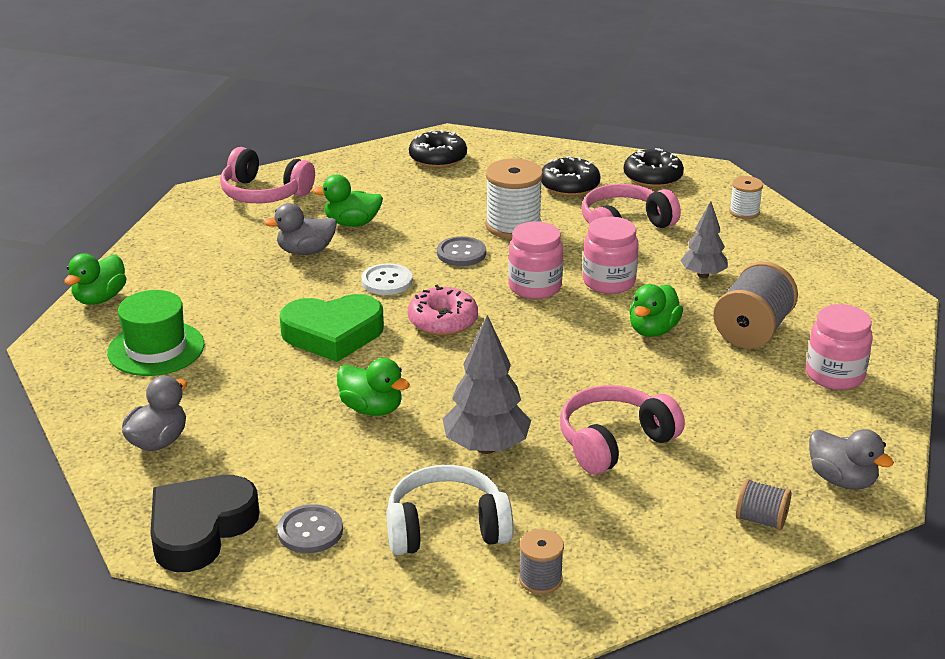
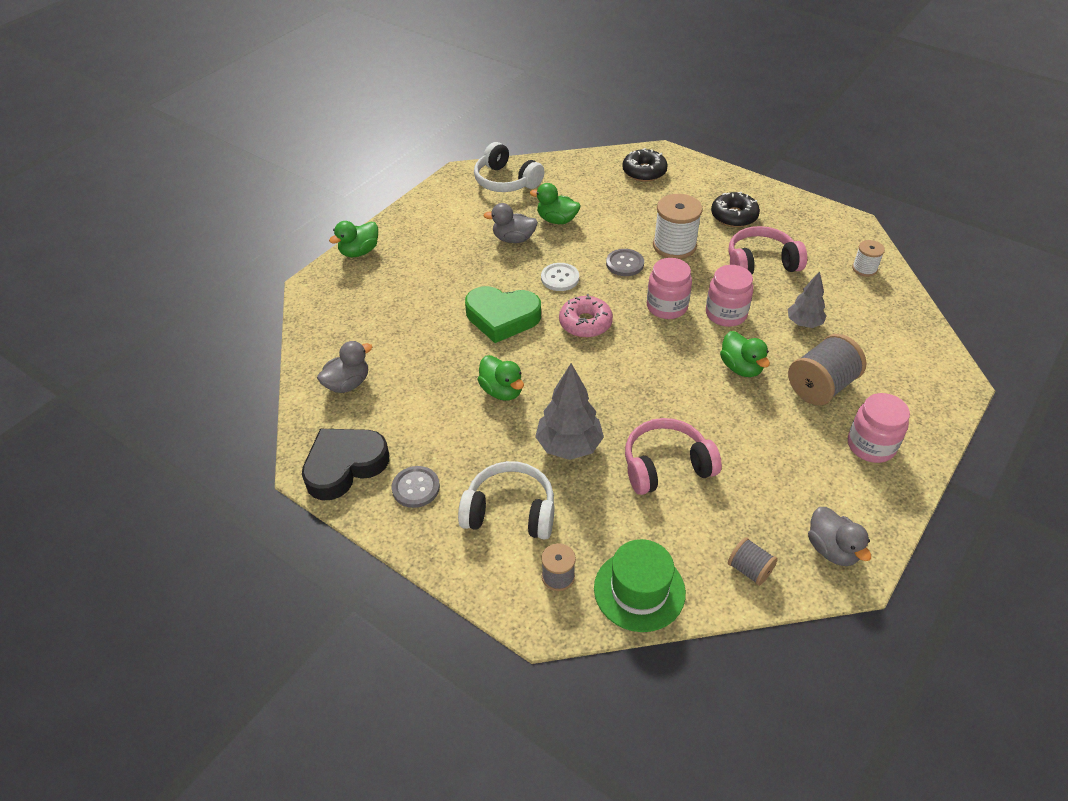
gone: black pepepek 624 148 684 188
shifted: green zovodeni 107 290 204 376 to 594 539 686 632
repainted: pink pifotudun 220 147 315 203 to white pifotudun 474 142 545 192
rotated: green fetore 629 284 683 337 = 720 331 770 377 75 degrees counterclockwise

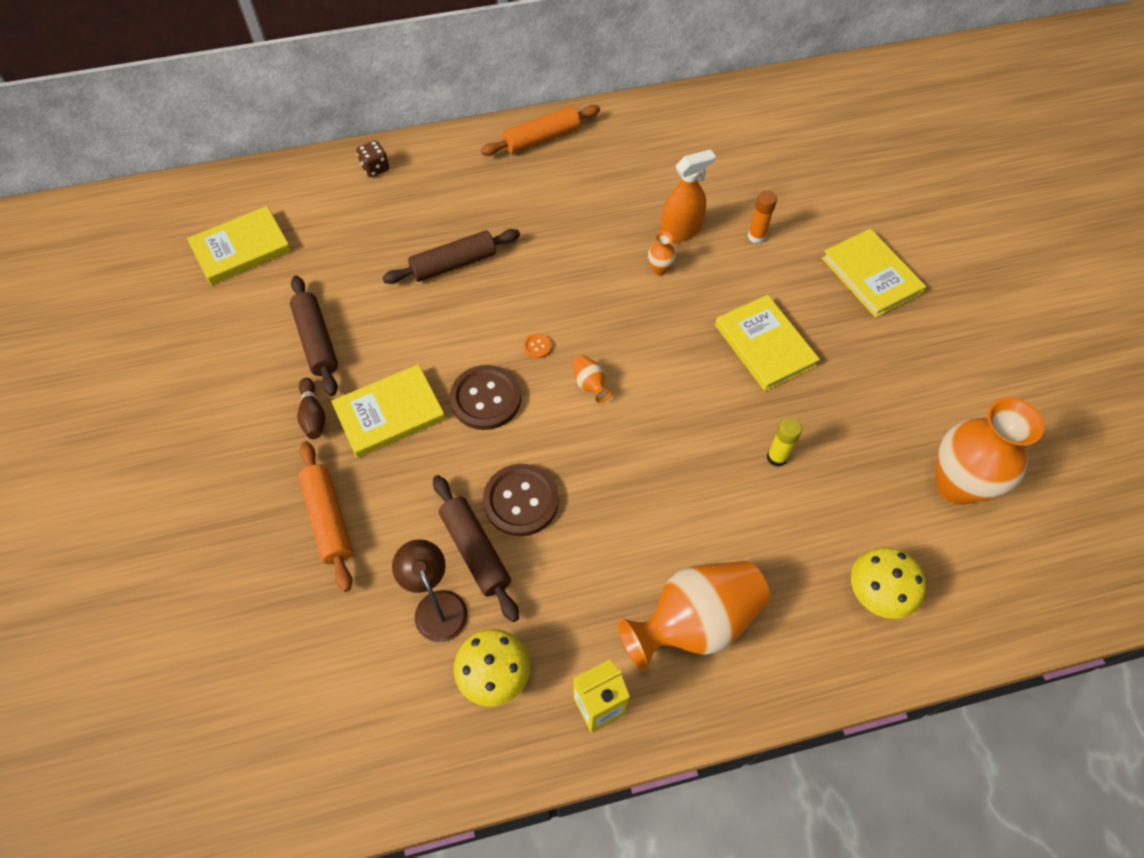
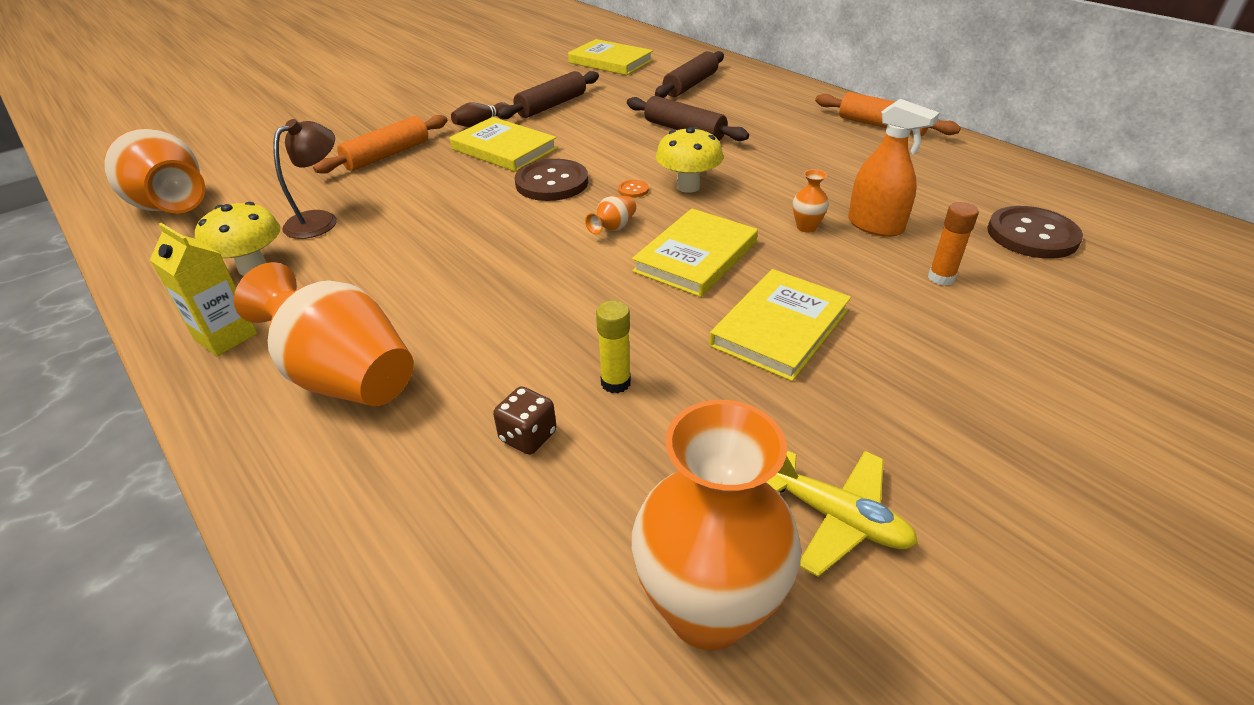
new: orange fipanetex 104 129 205 213; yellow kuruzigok 767 451 918 577
shifted: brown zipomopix 357 141 389 177 to 493 386 556 455; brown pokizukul 433 475 519 622 to 655 51 724 98; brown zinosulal 483 464 559 536 to 987 206 1083 259; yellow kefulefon 822 229 926 318 to 632 209 758 297; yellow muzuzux 851 547 926 619 to 656 127 723 193

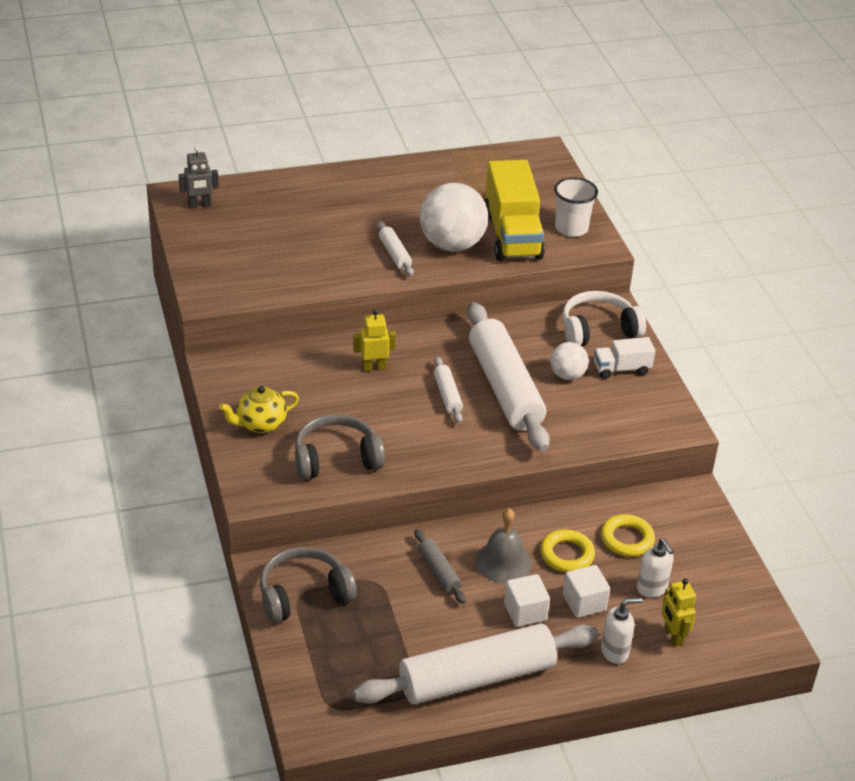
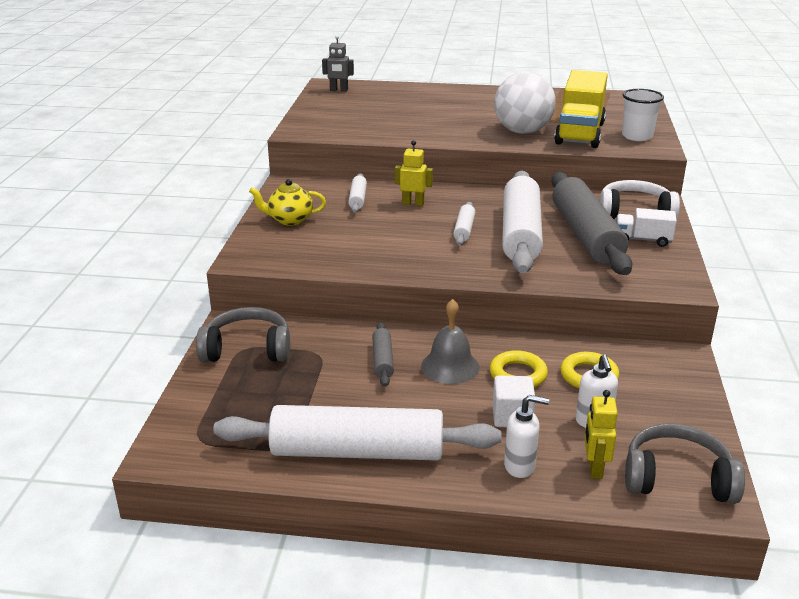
gone: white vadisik 504 574 550 627
shifted: grey pifotudun 295 414 385 480 to 625 424 745 504; white pokizukul 377 221 414 276 to 348 173 367 213
swapped: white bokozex 550 342 589 380 to grey pokizukul 552 172 633 275

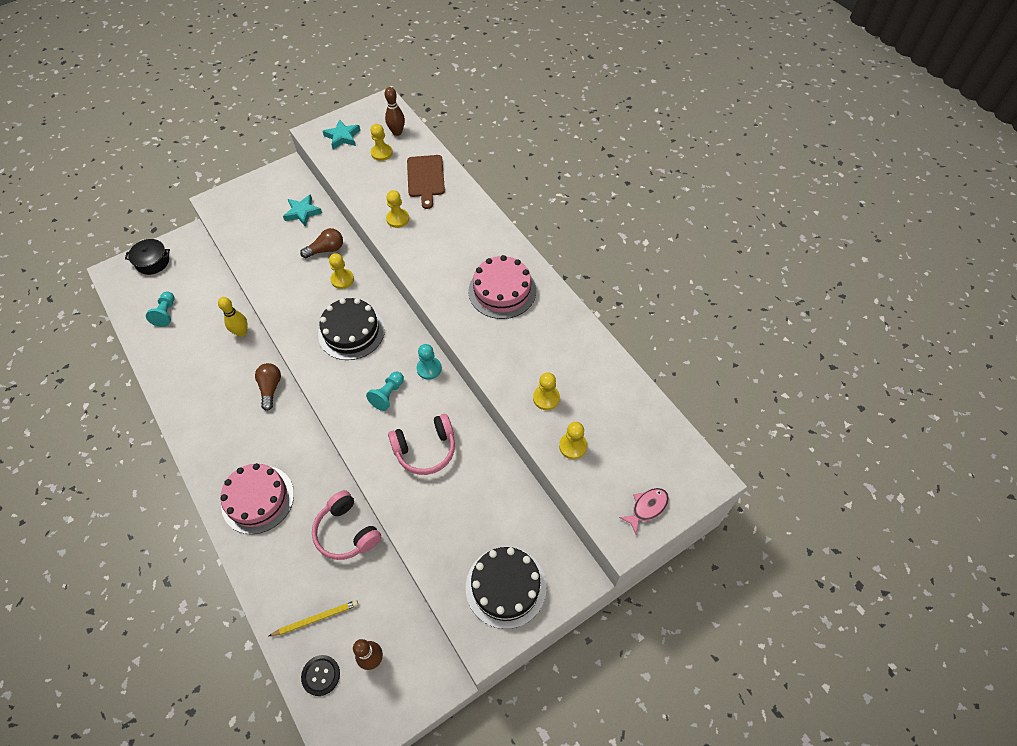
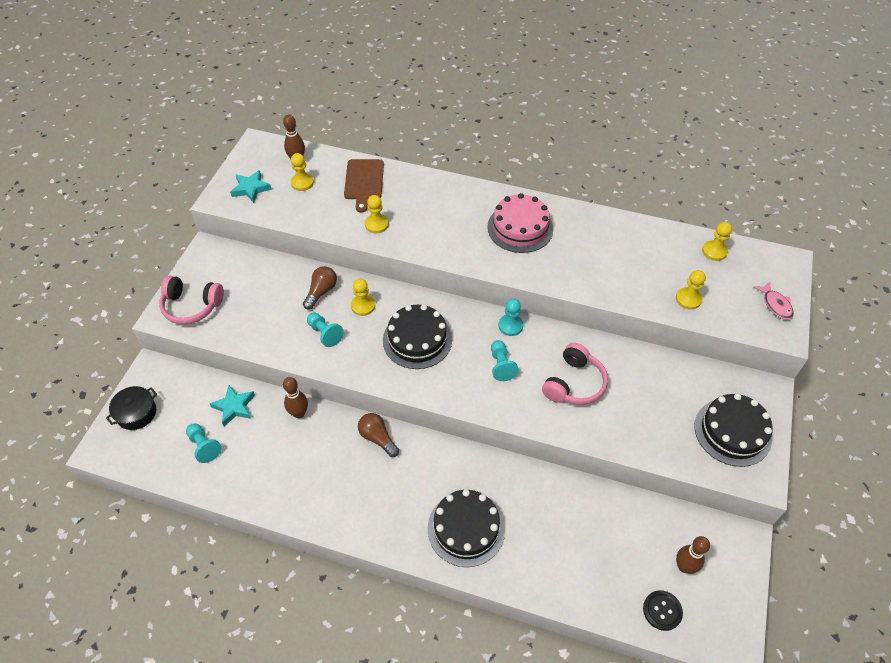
gone: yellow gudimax 269 600 358 636
new: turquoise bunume 307 312 344 347
shifted: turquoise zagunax 283 194 322 227 to 209 385 255 426; pink pifotudun 312 490 381 560 to 159 276 224 324; yellow bunume 533 372 560 410 to 702 222 732 261
repainted: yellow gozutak 218 297 247 337 to brown gozutak 283 377 308 418; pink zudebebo 220 463 294 534 to black zudebebo 428 489 505 567
rotated: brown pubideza 407 155 445 209 = 344 159 384 213 45 degrees clockwise; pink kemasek 619 488 669 534 = 753 281 794 320 150 degrees clockwise

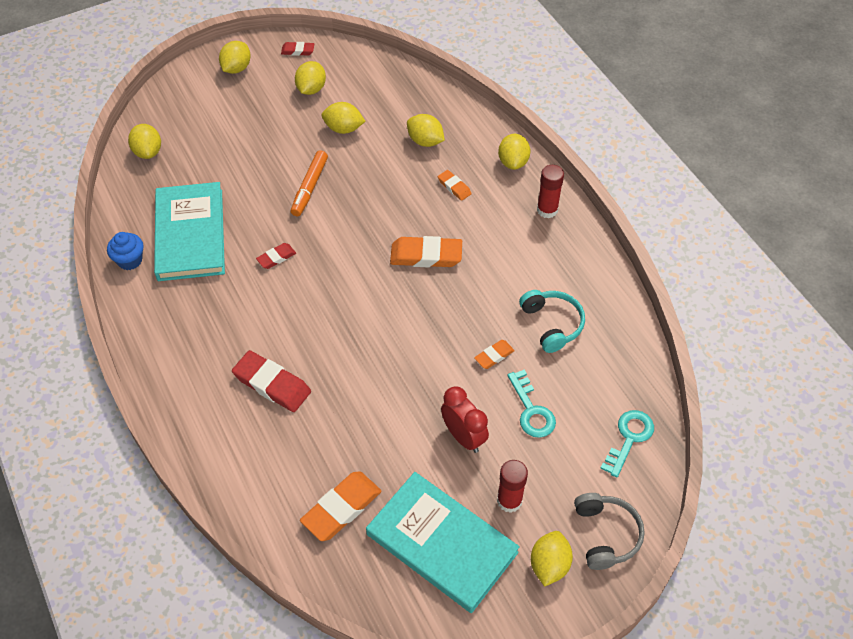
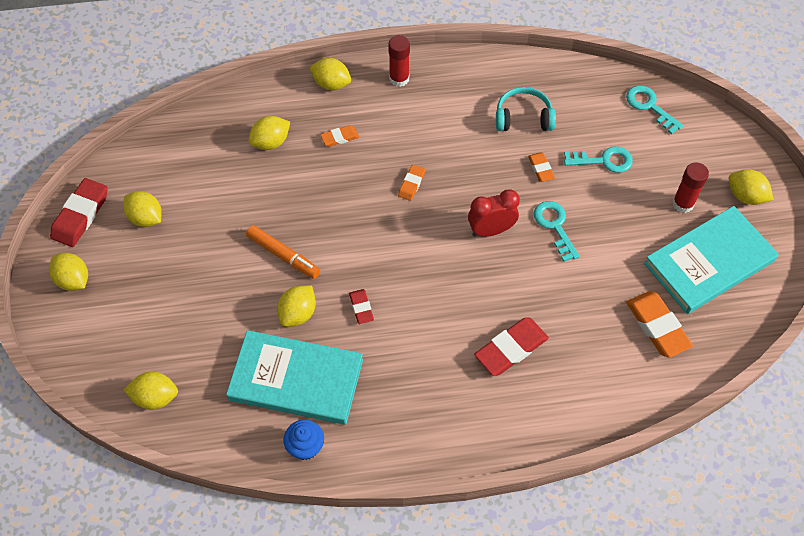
gone: grey pifotudun 574 493 645 570
new: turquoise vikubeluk 534 201 580 262
shifted: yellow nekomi 321 102 365 134 to 277 286 316 327; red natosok 441 387 489 453 to 468 189 520 237
scaled: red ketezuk 281 42 314 56 = 50 178 108 247 x1.85; orange ketezuk 390 236 462 267 = 398 165 425 201 x0.54

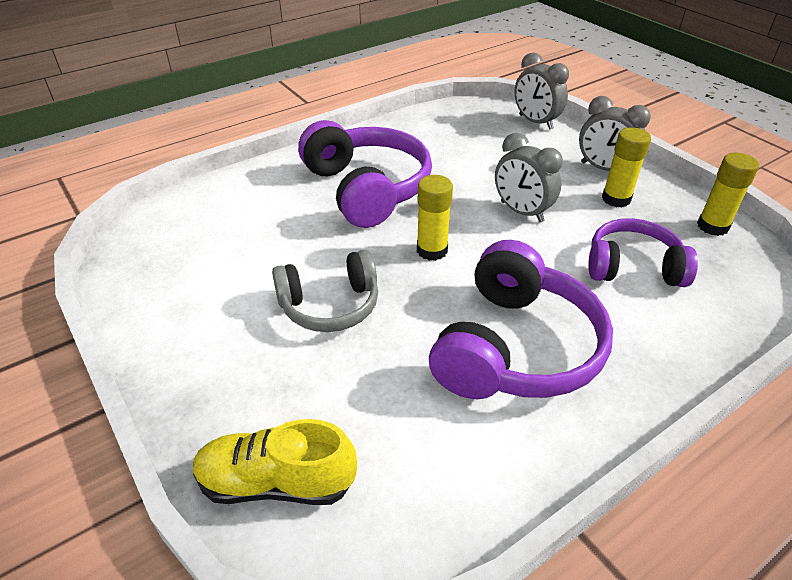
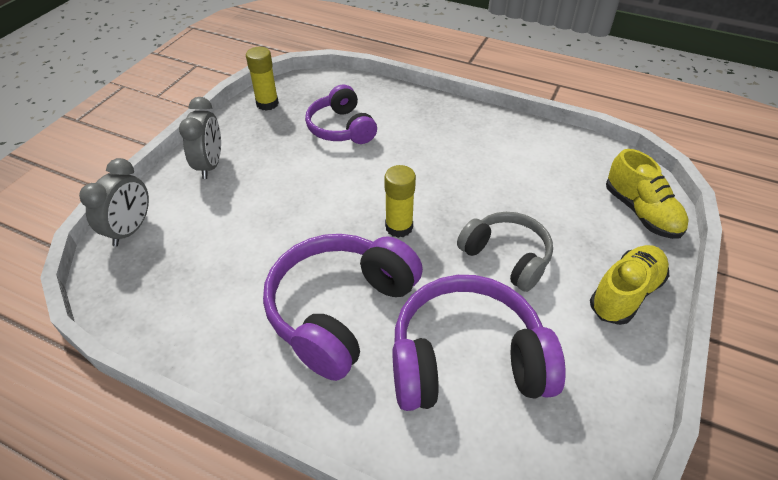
gone: grey natosok 495 133 563 222; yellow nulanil 602 127 651 208
new: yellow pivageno 590 245 669 325
shifted: purple pifotudun 429 240 613 399 to 392 275 565 411

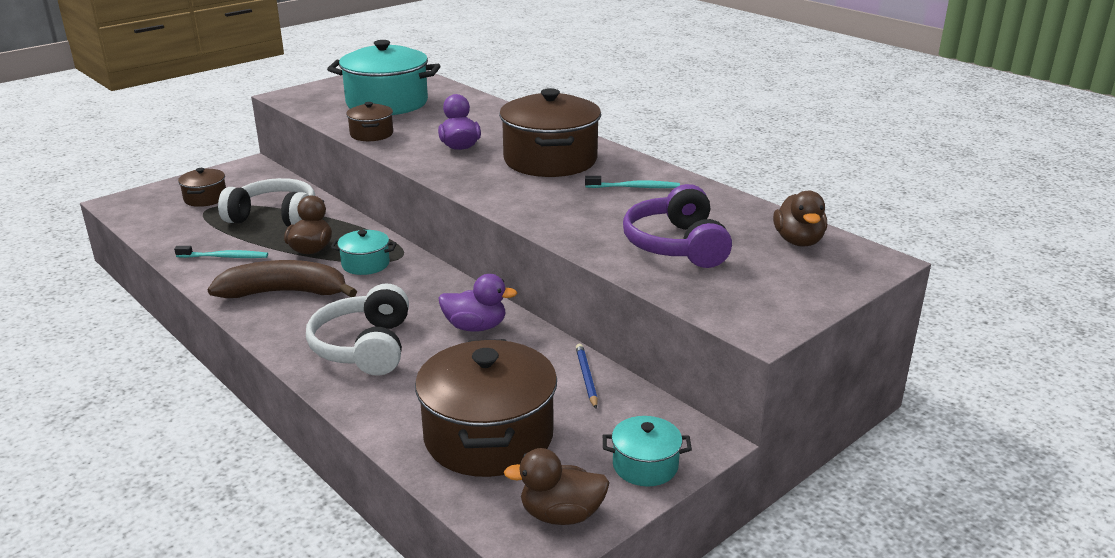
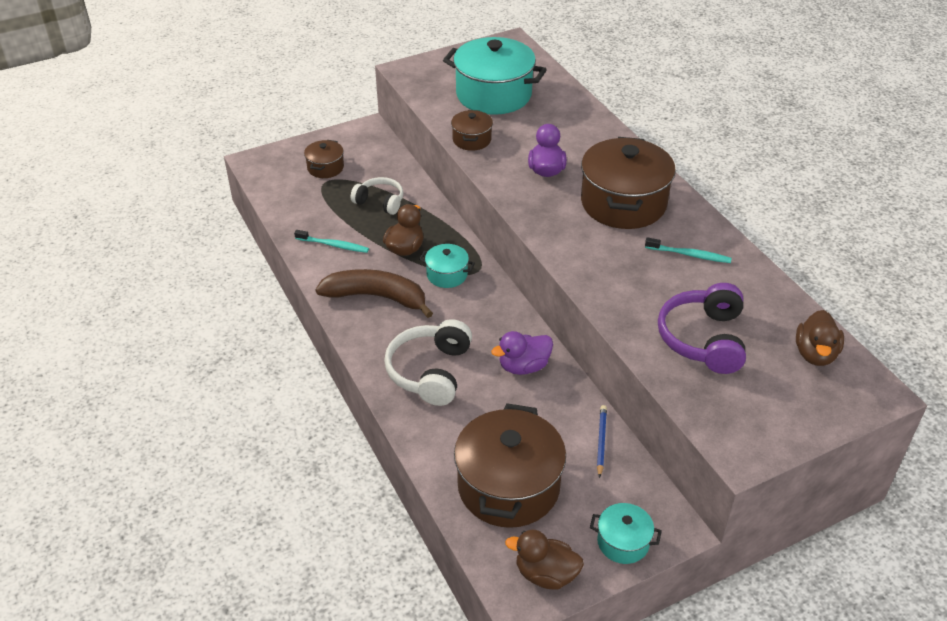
rotated: purple fetore 439 274 517 332 = 491 331 553 375 135 degrees clockwise
scaled: white pifotudun 218 178 315 227 = 351 177 404 215 x0.64

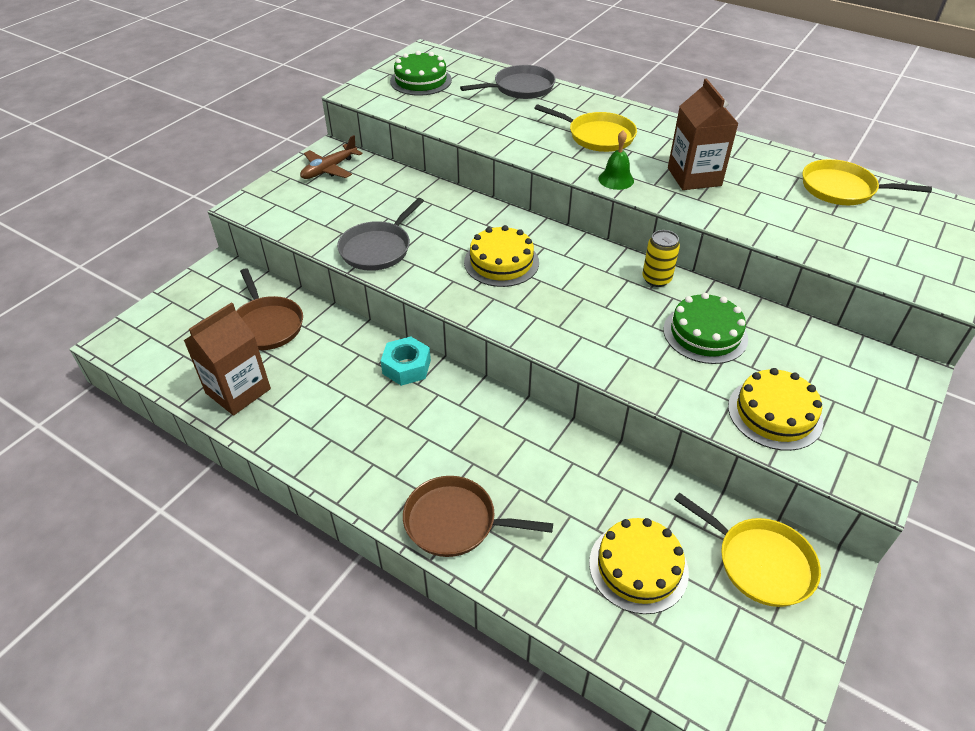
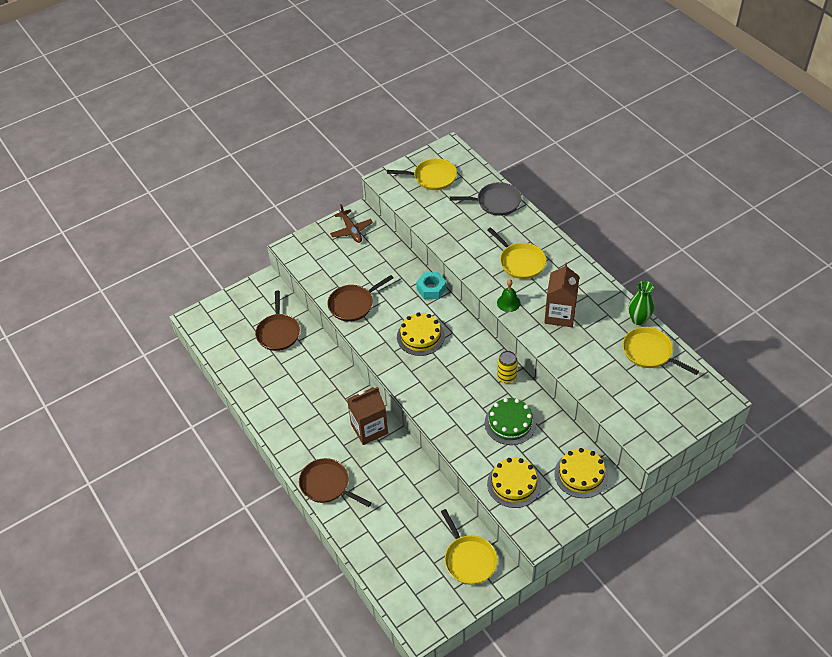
new: green fipanetex 628 281 654 325
shifted: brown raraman 183 302 271 415 to 347 387 388 445; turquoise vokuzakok 381 336 431 386 to 416 272 446 299; yellow zudebebo 589 518 689 614 to 554 448 608 498
swapped: green zudebebo 390 51 452 96 to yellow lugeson 387 158 457 190
repainted: grey lugeson 337 198 424 271 to brown lugeson 327 275 393 322
rotated: brown kuruzigok 300 135 363 179 = 330 204 373 243 90 degrees counterclockwise

